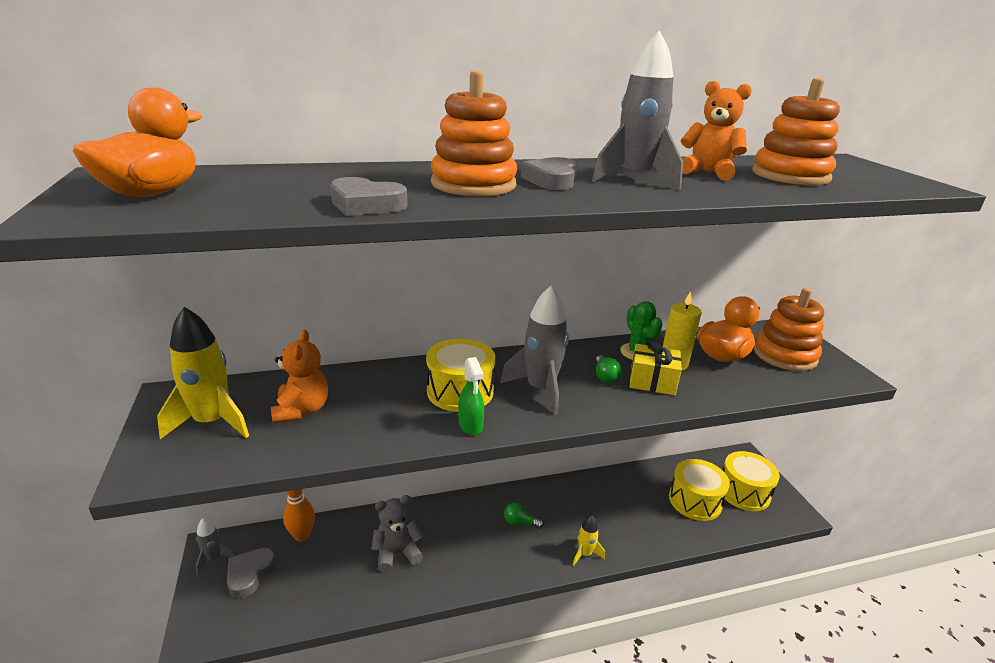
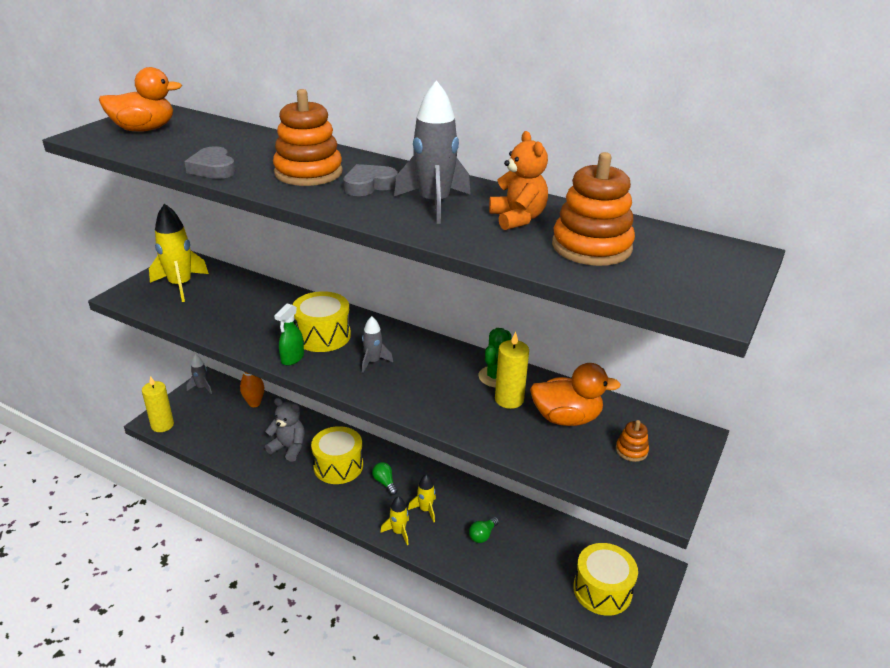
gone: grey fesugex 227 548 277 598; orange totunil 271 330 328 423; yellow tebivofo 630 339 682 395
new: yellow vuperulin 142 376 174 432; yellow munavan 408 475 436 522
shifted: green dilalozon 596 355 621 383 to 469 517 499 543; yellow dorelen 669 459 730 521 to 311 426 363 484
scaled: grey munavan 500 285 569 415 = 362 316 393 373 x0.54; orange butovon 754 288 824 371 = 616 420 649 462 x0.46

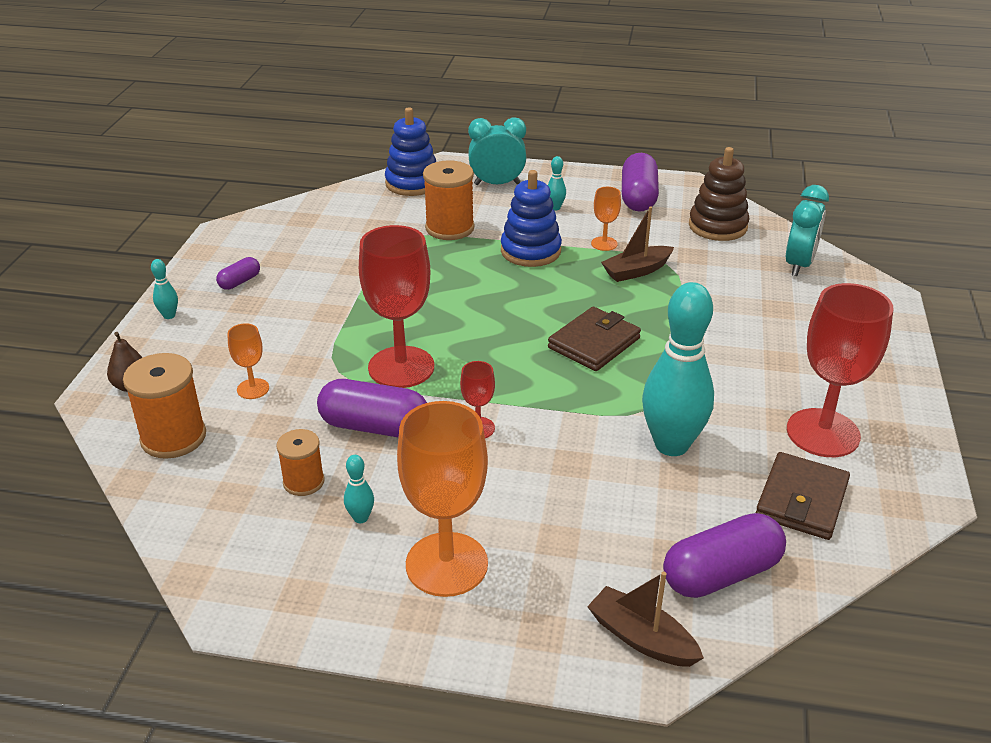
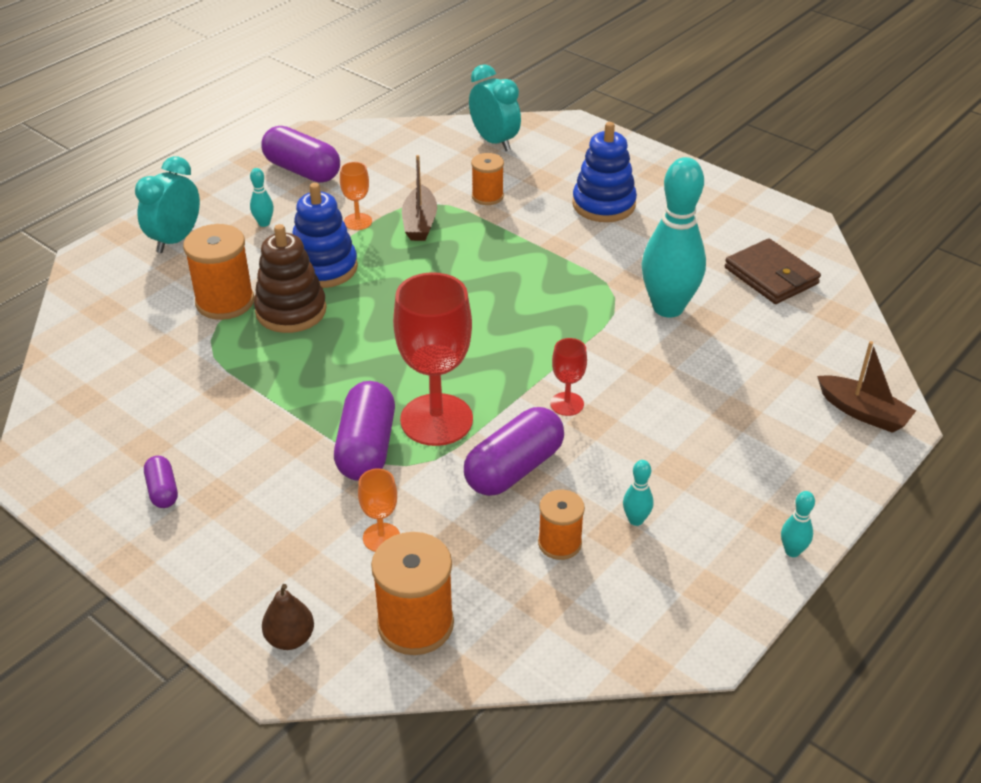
gone: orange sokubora 397 401 488 597; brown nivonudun 548 307 641 371; red sokubora 787 283 894 457
new: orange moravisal 471 153 504 205
shifted: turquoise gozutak 151 259 178 319 to 781 491 815 557; blue butovon 385 107 436 196 to 572 122 637 222; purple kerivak 663 513 786 598 to 334 381 395 481; brown butovon 689 147 750 241 to 254 224 326 333
rotated: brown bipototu 587 572 704 667 = 817 341 916 433 120 degrees counterclockwise

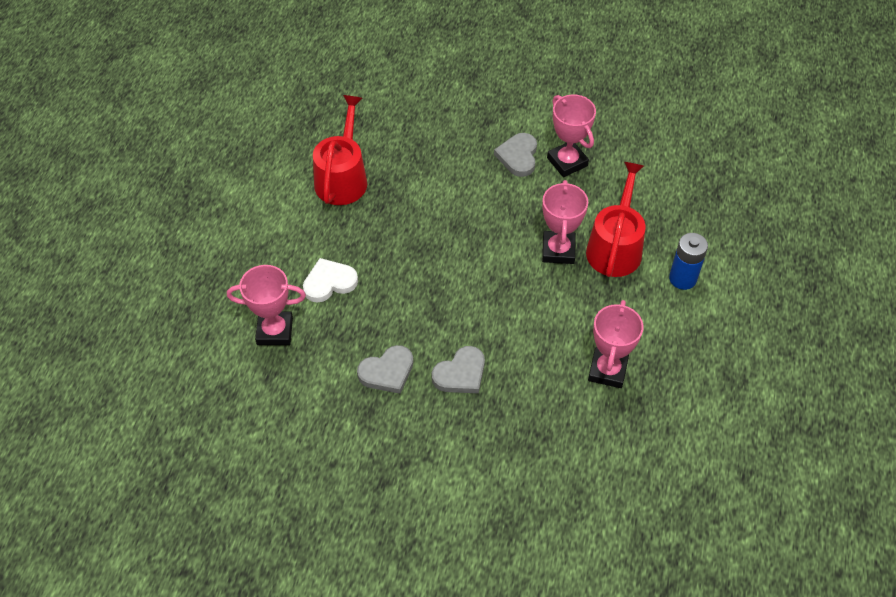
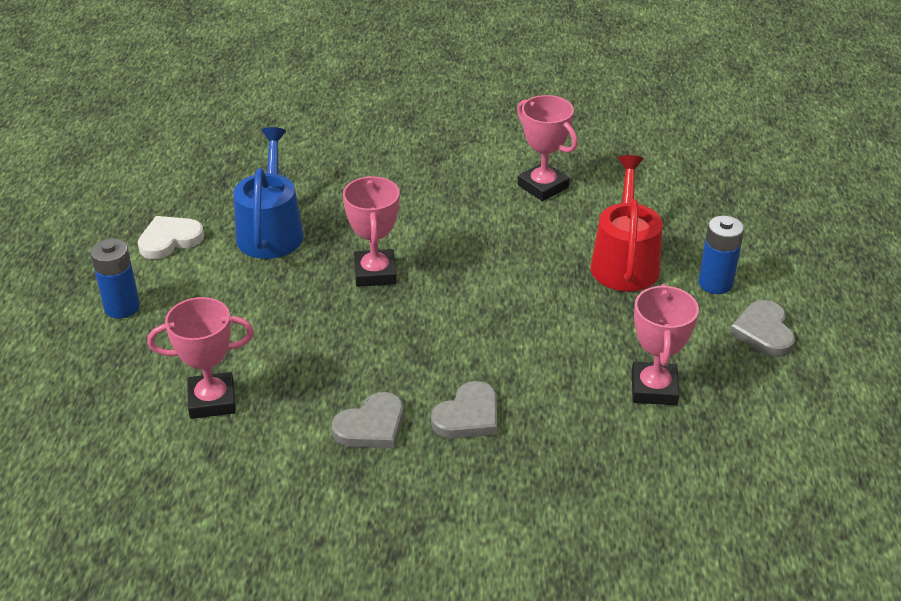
new: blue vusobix 90 239 140 319
shifted: white fesugex 303 258 358 303 to 138 216 204 259; grey fesugex 494 133 537 177 to 730 300 795 357; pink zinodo 542 180 588 264 to 343 176 400 287
repainted: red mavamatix 313 95 367 205 to blue mavamatix 233 127 303 259

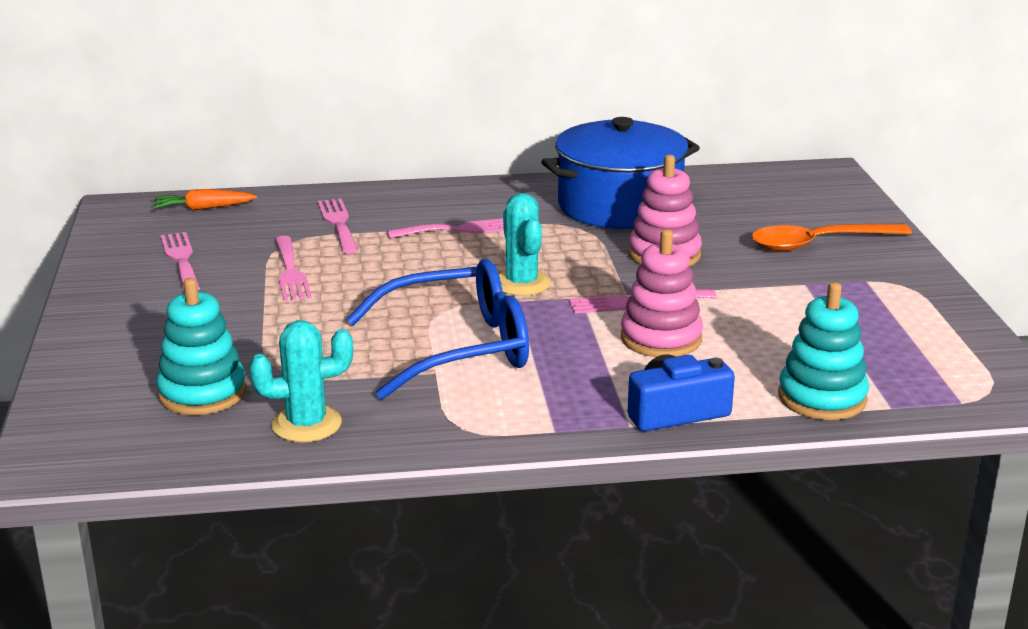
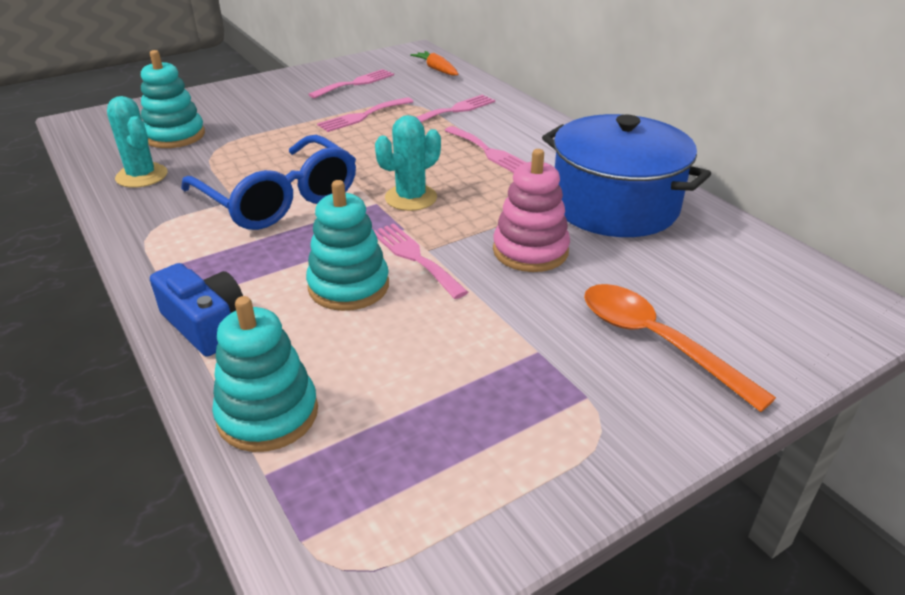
repainted: pink butovon 621 229 703 357 to turquoise butovon 306 180 389 311

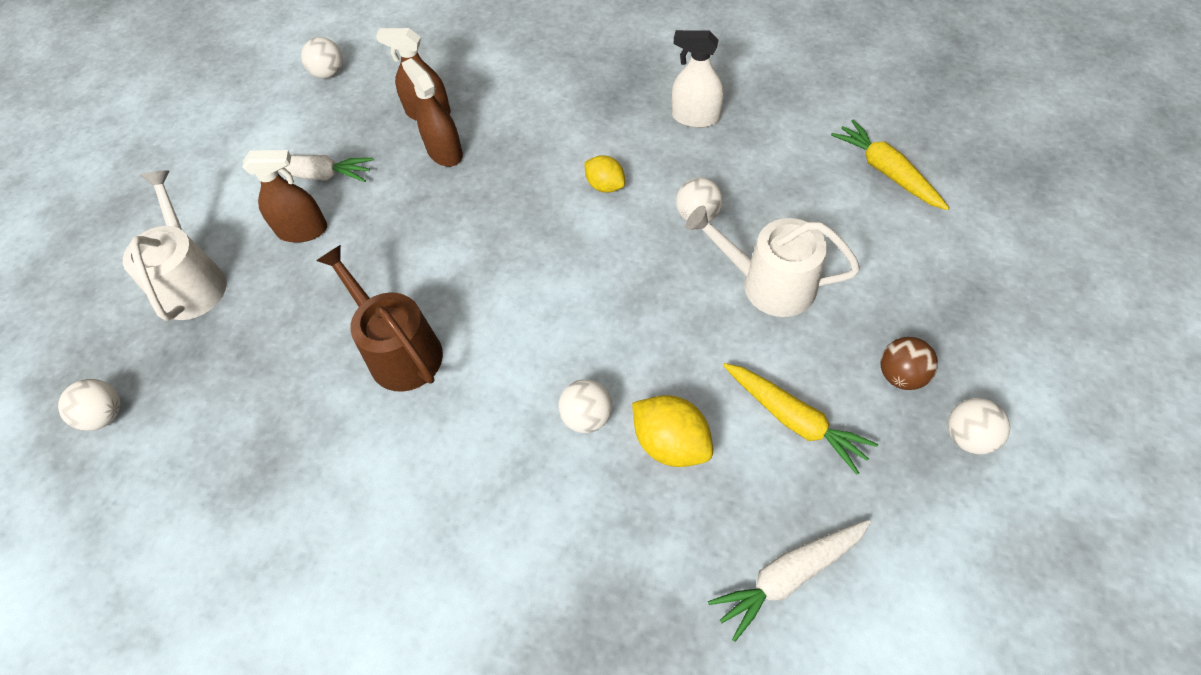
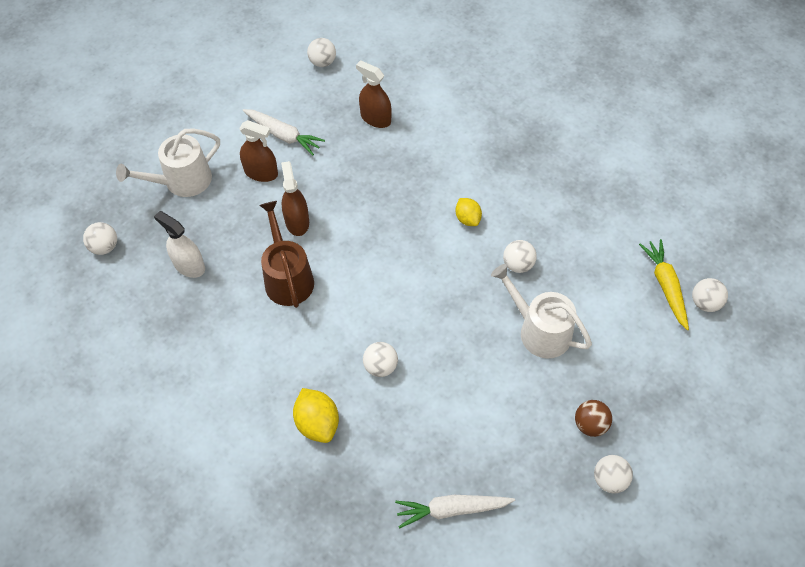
gone: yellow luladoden 723 363 878 475
new: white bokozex 692 278 728 312
shifted: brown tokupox 402 58 463 167 to 281 161 309 236; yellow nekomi 632 395 713 467 to 293 388 339 443; white tokupox 672 30 724 128 to 154 211 205 278
rotated: white mavamatix 123 170 227 321 = 116 128 220 197 135 degrees counterclockwise

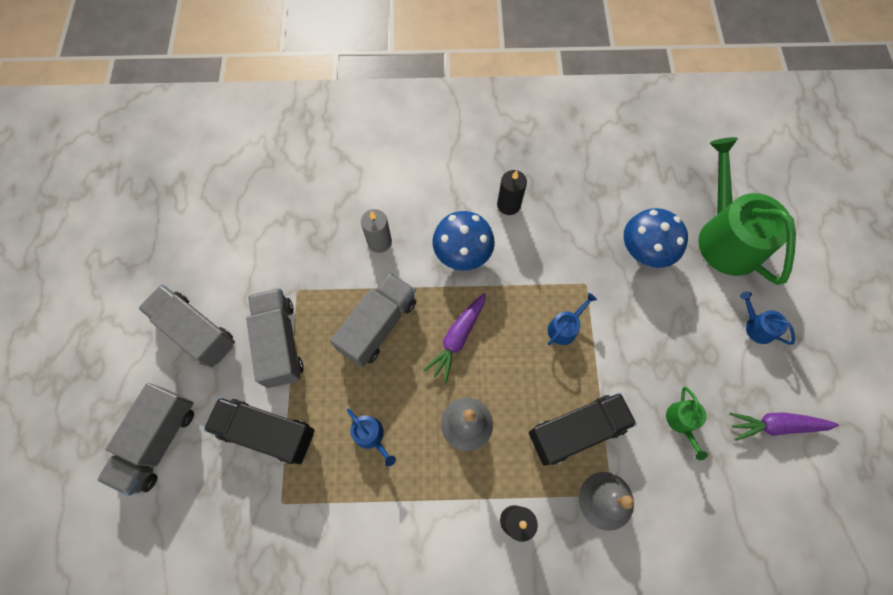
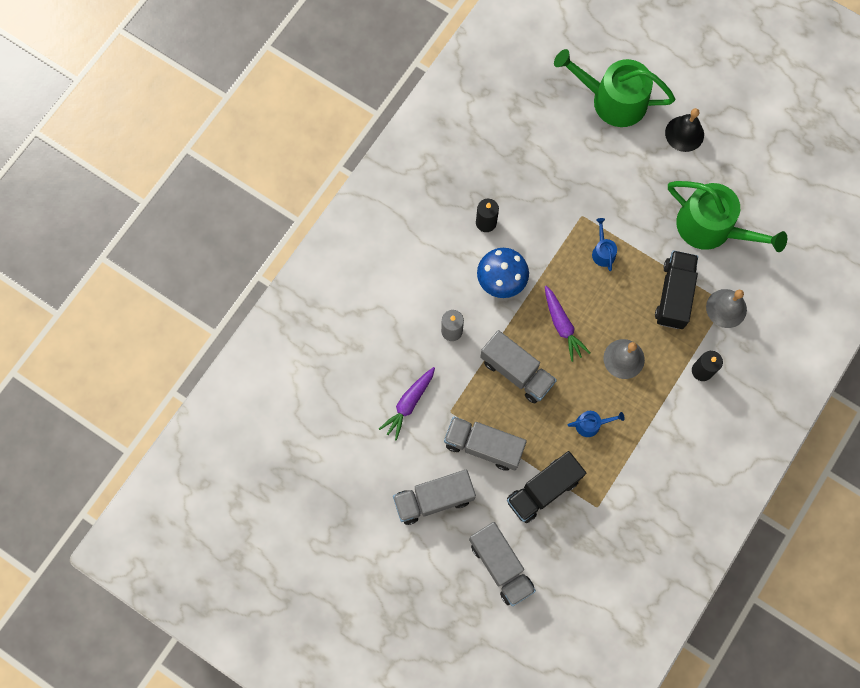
gone: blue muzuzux 623 208 688 268
shifted: purple luladoden 729 412 839 441 to 379 367 435 441
swapped: blue mavamatix 740 292 795 345 to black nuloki 665 108 704 152
rotated: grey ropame 330 273 416 368 = 480 330 557 404 150 degrees clockwise
scaled: green mavamatix 666 386 708 460 = 668 181 787 252 x2.36

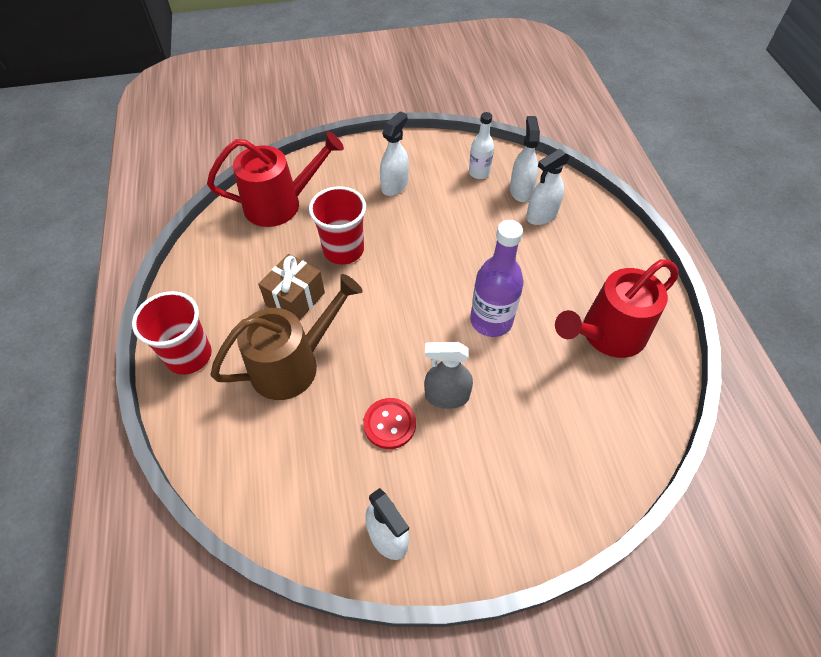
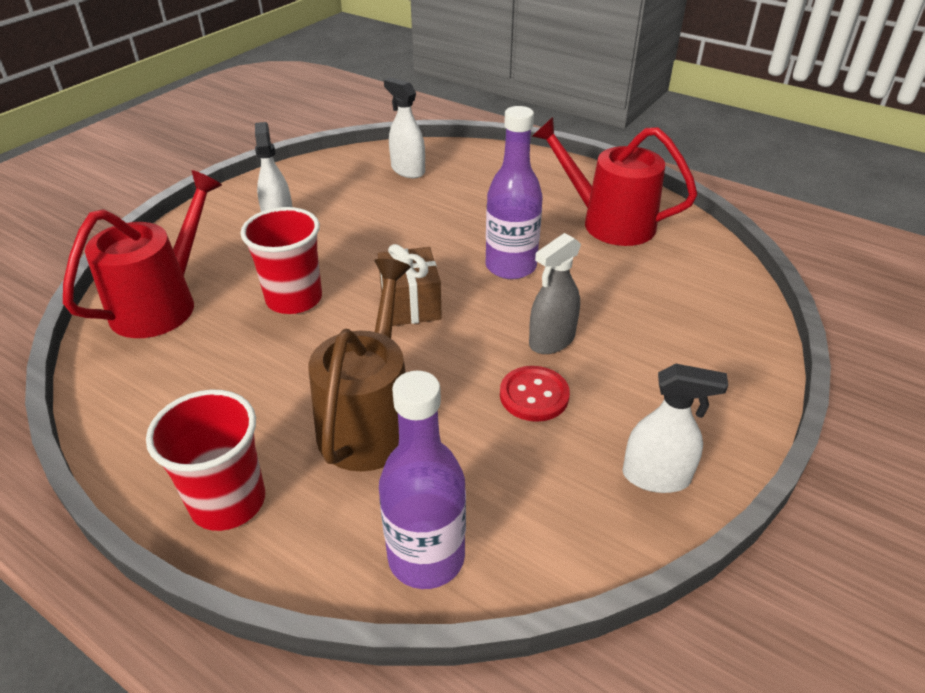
gone: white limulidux 469 112 494 179; white tokupox 526 149 570 225
new: purple limulidux 379 370 466 589
shifted: brown tebivofo 258 254 325 321 to 378 244 442 326
rotated: red mavamatix 555 259 679 358 = 532 117 697 246 105 degrees clockwise

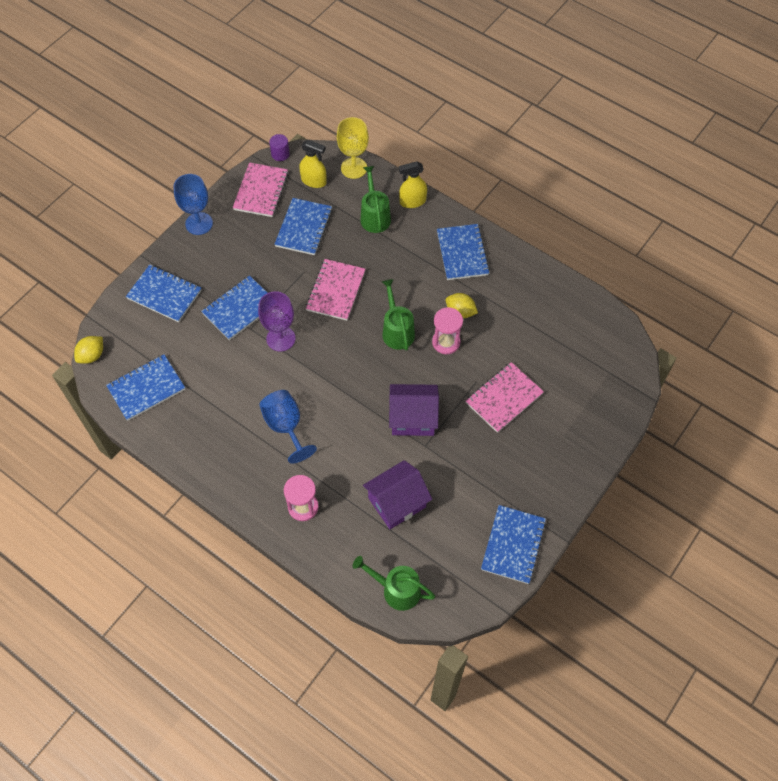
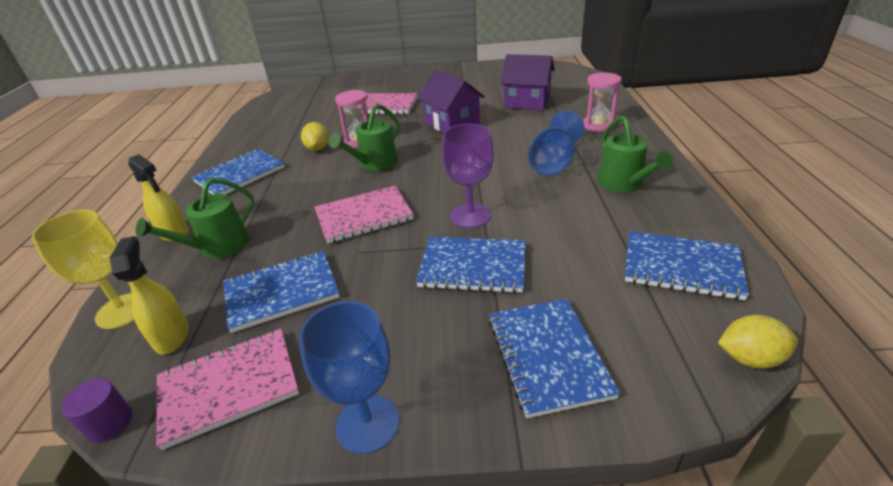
gone: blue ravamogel 481 505 546 584
shifted: green mavamatix 353 556 435 611 to 598 116 673 192

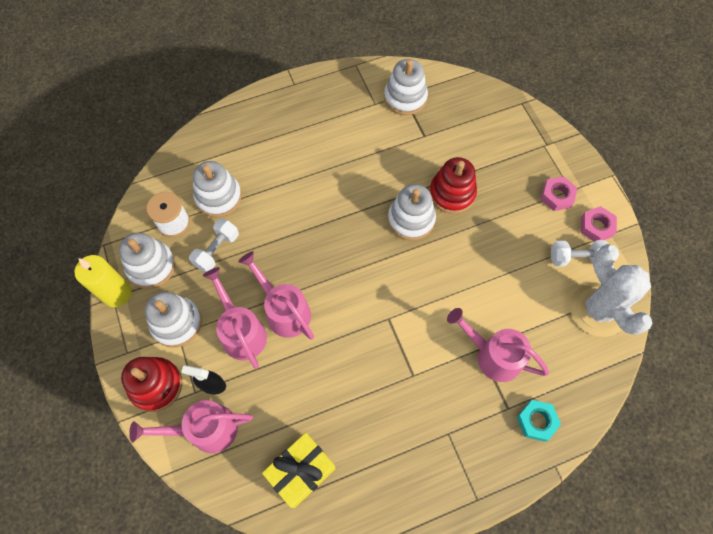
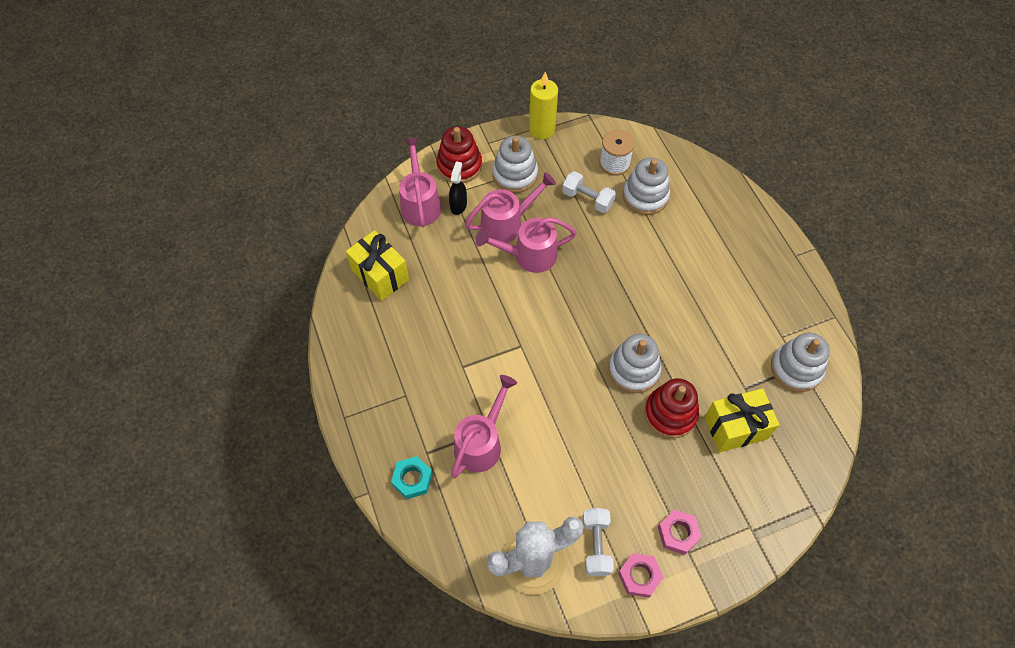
gone: white butovon 119 232 176 289
new: yellow tebivofo 705 388 779 452
rotated: pink mavamatix 238 251 314 340 = 475 217 577 273 150 degrees counterclockwise

